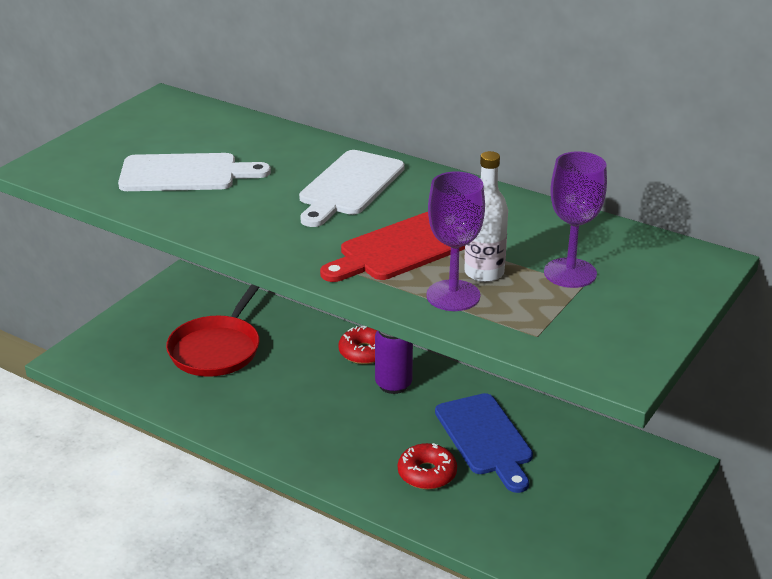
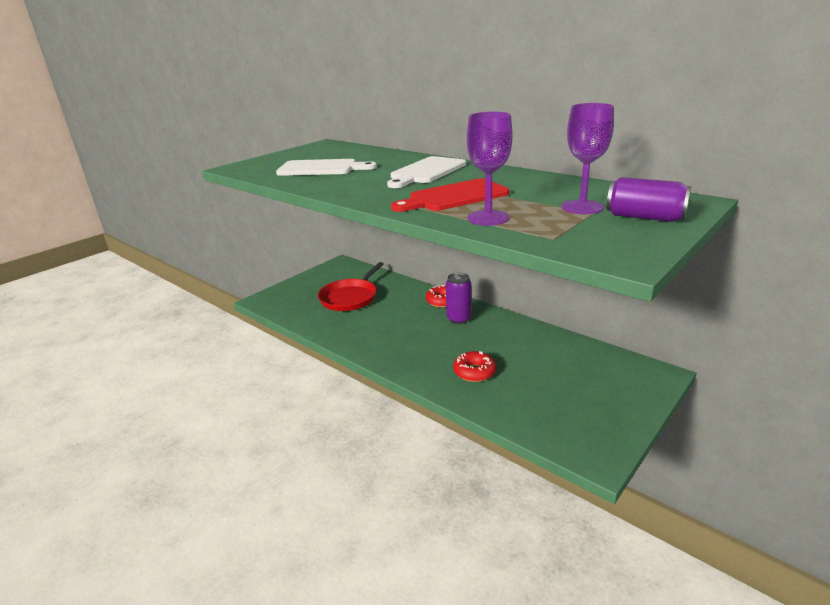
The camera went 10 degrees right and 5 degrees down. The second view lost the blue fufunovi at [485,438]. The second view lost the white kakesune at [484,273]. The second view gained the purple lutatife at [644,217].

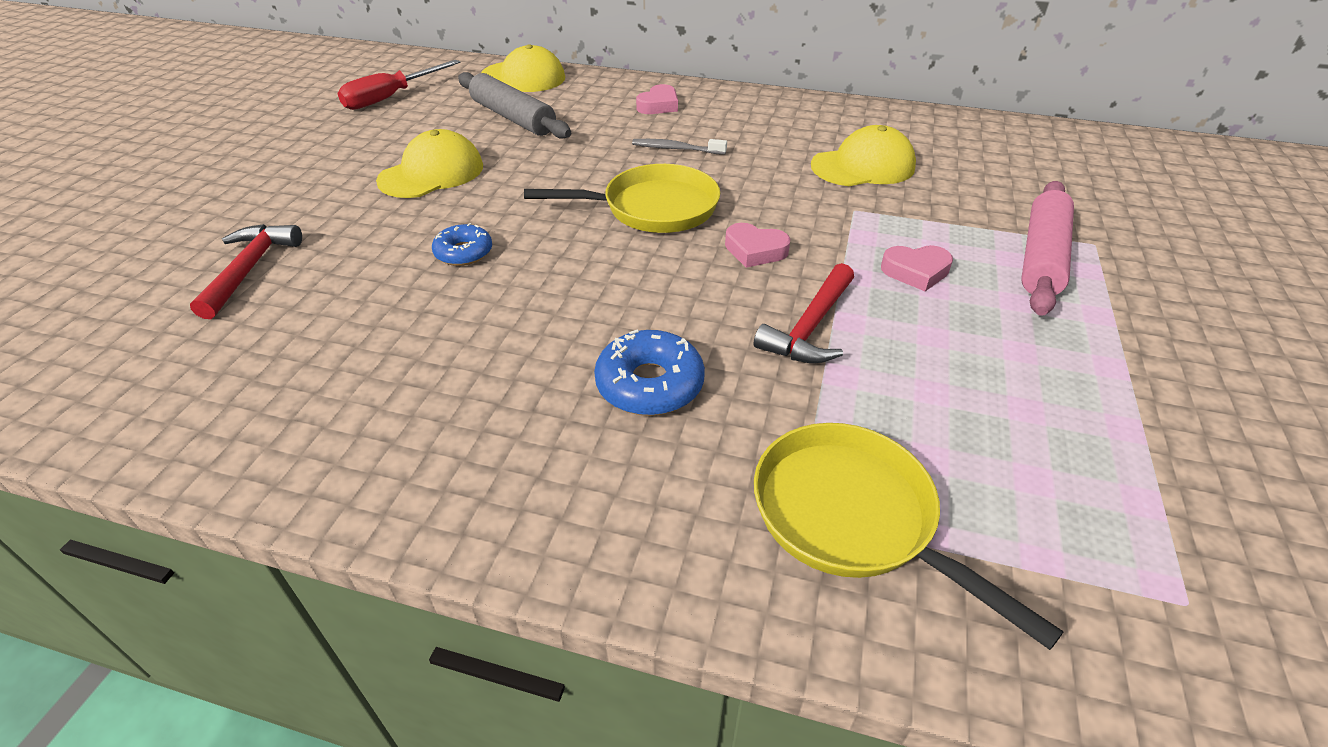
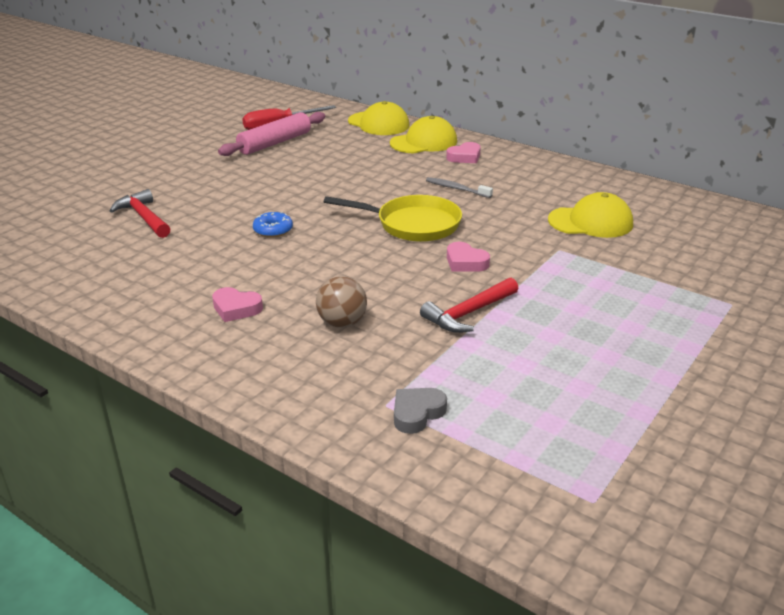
The camera went 20 degrees right and 10 degrees down. The second view lost the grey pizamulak at [513,117]. The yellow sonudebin ended up elsewhere, having gone from [432,173] to [424,142]. The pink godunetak ended up elsewhere, having gone from [916,272] to [236,308]. The pink pizamulak ended up elsewhere, having gone from [1041,257] to [274,143]. Where the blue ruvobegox stood at [649,384], the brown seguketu came to stand at [342,323]. Where the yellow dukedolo stood at [852,517], the grey godunetak came to stand at [417,413]. The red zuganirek at [250,269] ended up facing another way, 60 degrees counterclockwise from before.

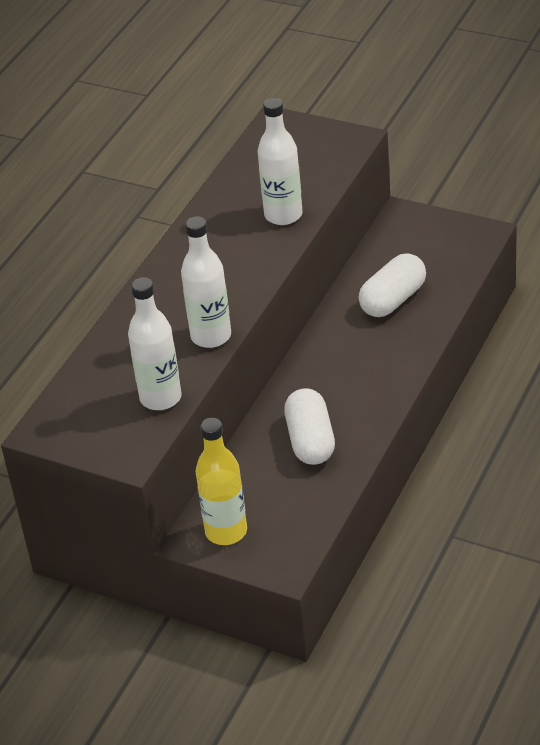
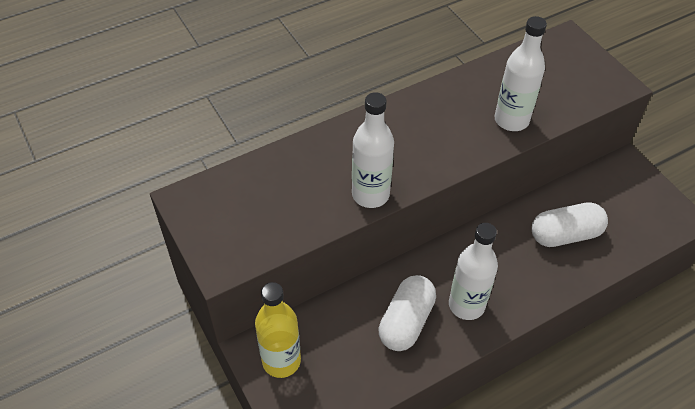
The camera went 30 degrees right and 10 degrees up. The white kakesune ended up elsewhere, having gone from [160,398] to [466,305].

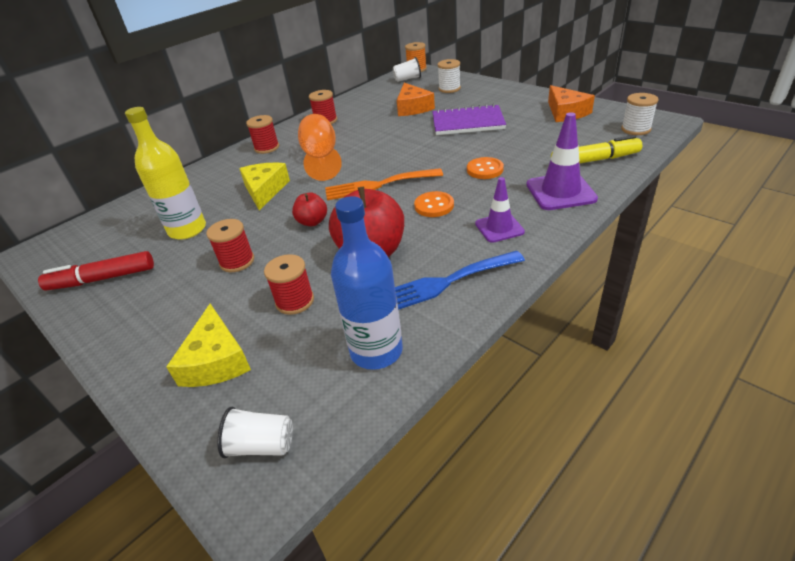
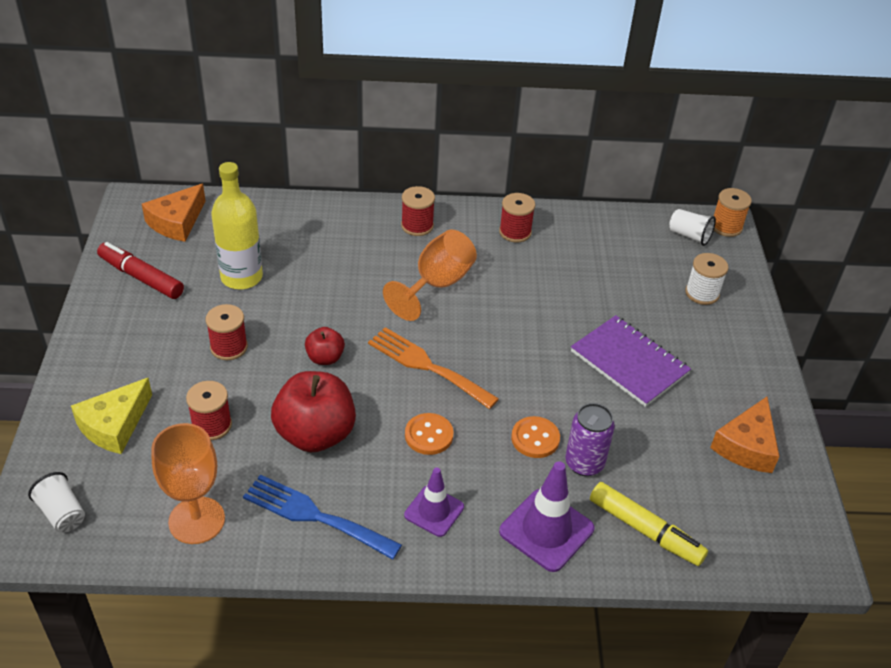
The camera went 40 degrees right and 5 degrees up. The second view lost the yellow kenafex at [265,190]. The second view lost the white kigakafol at [635,129]. The second view gained the purple lutatife at [584,463]. The orange kenafex ended up elsewhere, having gone from [413,108] to [177,222]. Where the blue kakesune stood at [376,351], the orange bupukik came to stand at [196,520].

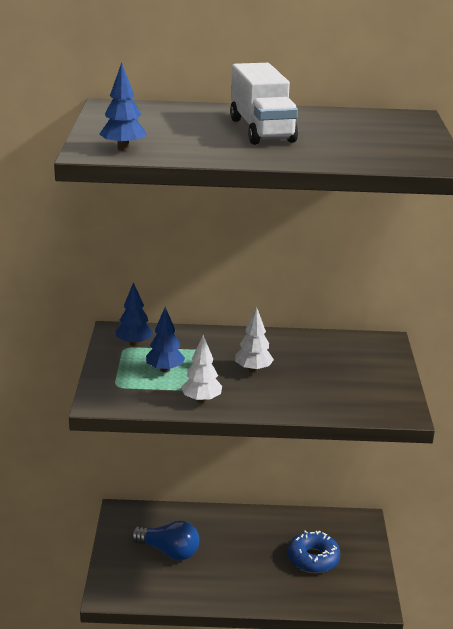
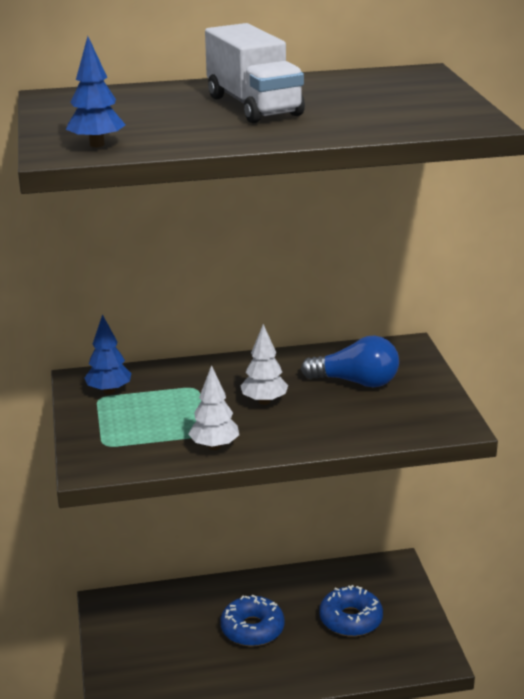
The camera went 10 degrees left and 0 degrees up. The second view lost the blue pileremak at [165,369]. The second view gained the blue ruvobegox at [252,629]. The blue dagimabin ended up elsewhere, having gone from [169,551] to [356,382].

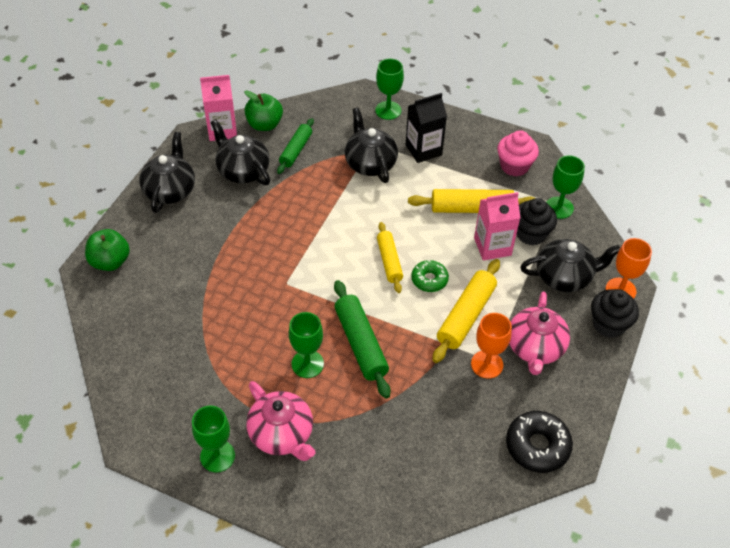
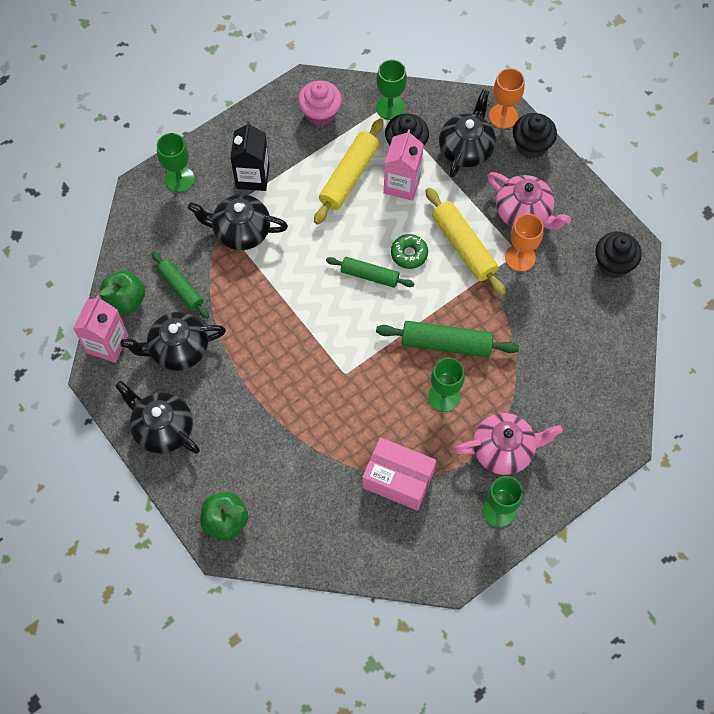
The camera went 60 degrees left and 15 degrees up. The second view gained the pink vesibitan at [398,479]. Where the black ruvobegox stood at [537,446], the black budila came to stand at [613,264]. What was the yellow pizamulak at [389,261] turned into the green pizamulak at [369,275].

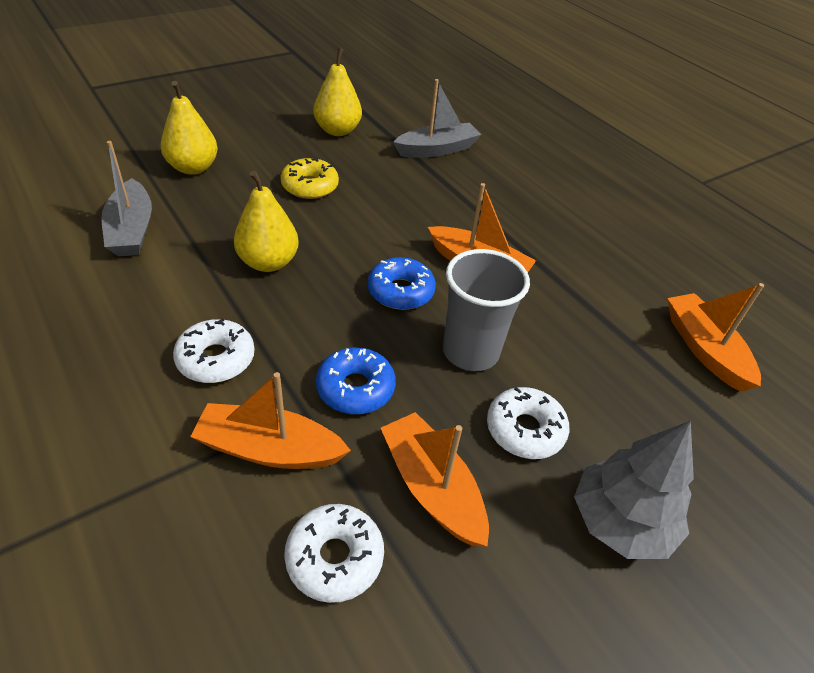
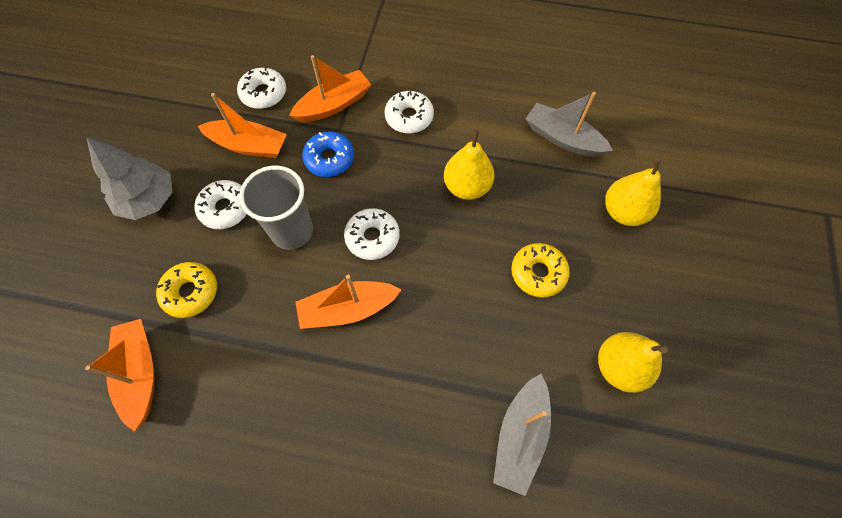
The camera went 140 degrees right and 20 degrees up. The second view gained the yellow ruvobegox at [191,292]. What was the blue ruvobegox at [400,291] turned into the white ruvobegox at [372,237]. The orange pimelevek at [704,349] ended up facing another way, 135 degrees counterclockwise from before.

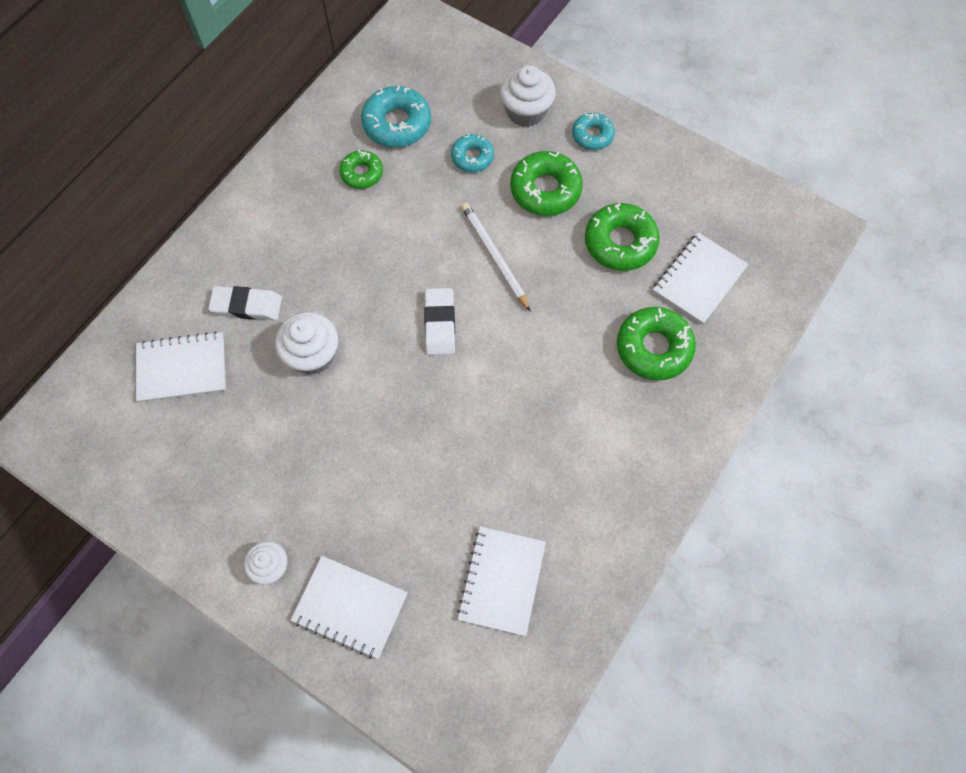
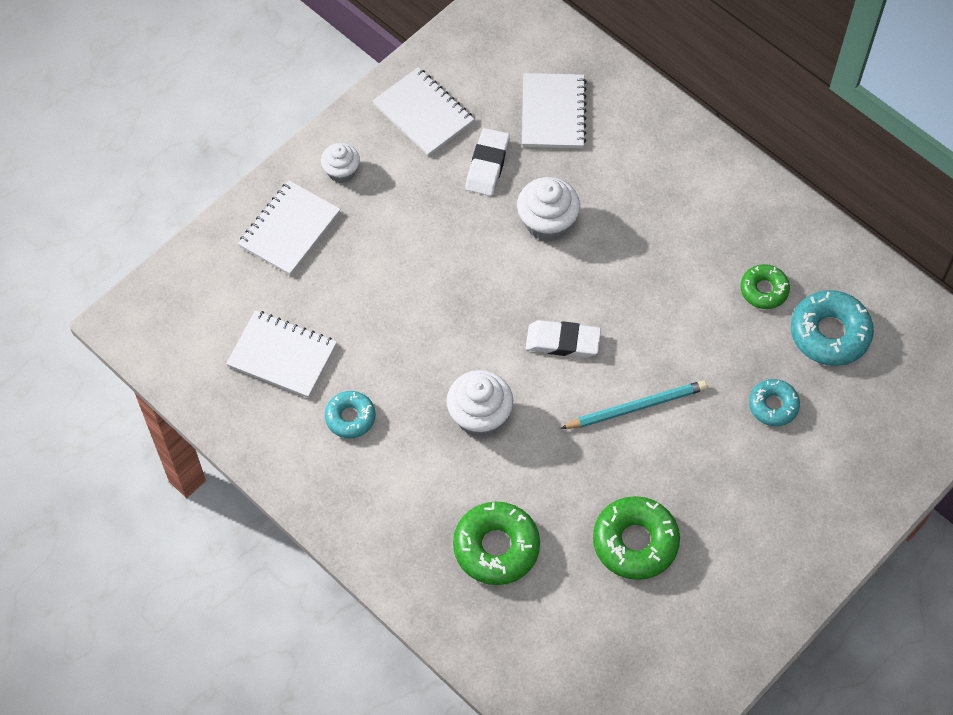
The camera went 100 degrees right and 5 degrees down. The second view lost the green ruvobegox at [545,190]. The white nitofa ended up elsewhere, having gone from [247,305] to [487,165]. The white budila ended up elsewhere, having gone from [526,111] to [479,416]. The turquoise ruvobegox ended up elsewhere, having gone from [592,135] to [350,417]. The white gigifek ended up elsewhere, having gone from [699,279] to [423,113]. What was the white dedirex at [494,256] turned into the turquoise dedirex at [636,407].

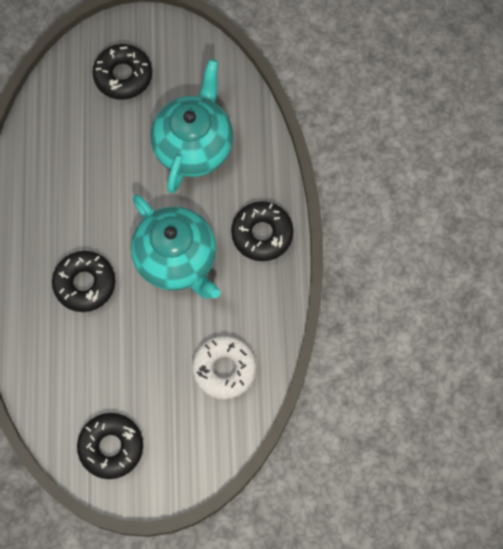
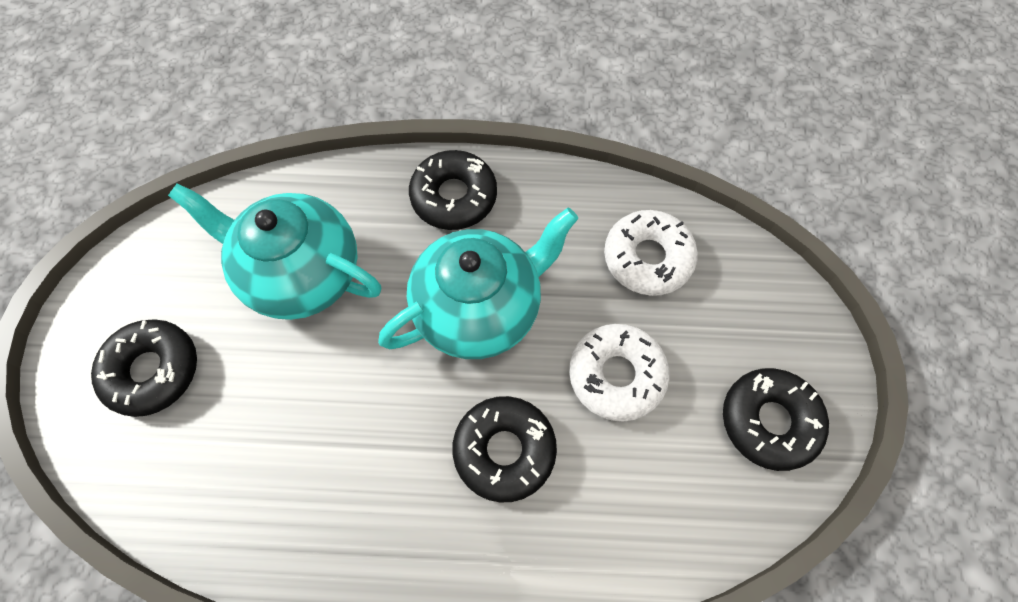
The camera went 85 degrees left and 5 degrees down. The second view gained the white ruvobegox at [616,375].

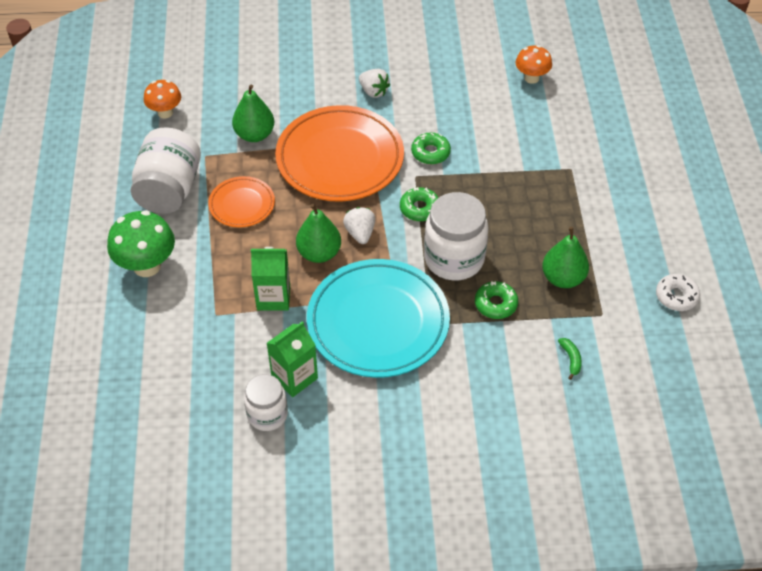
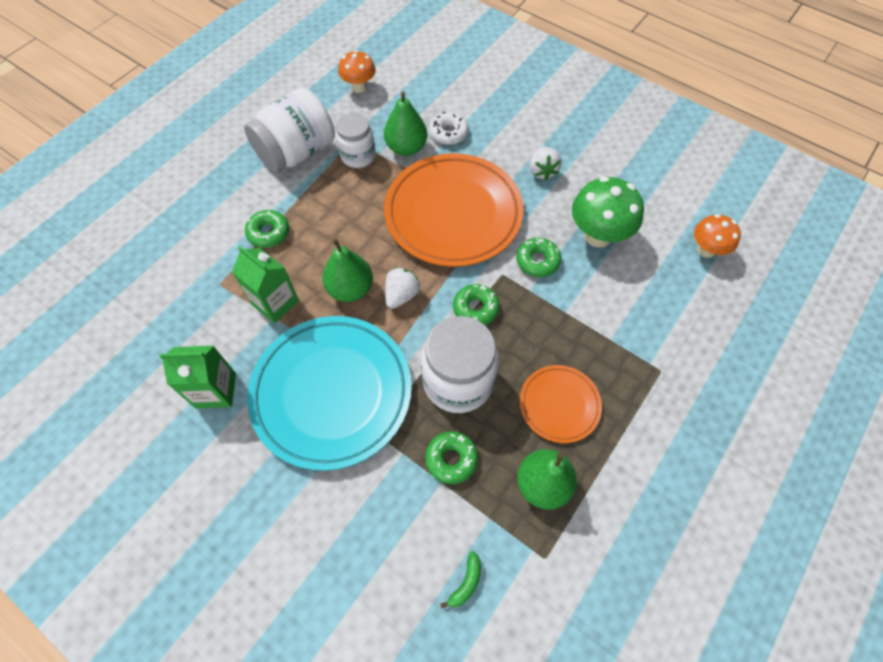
The camera went 40 degrees right and 10 degrees up. The second view gained the green ruvobegox at [268,233]. The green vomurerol ended up elsewhere, having gone from [147,266] to [597,235]. The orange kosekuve ended up elsewhere, having gone from [242,204] to [559,405]. The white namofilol ended up elsewhere, having gone from [267,414] to [358,156]. The white ruvobegox ended up elsewhere, having gone from [676,296] to [448,133].

